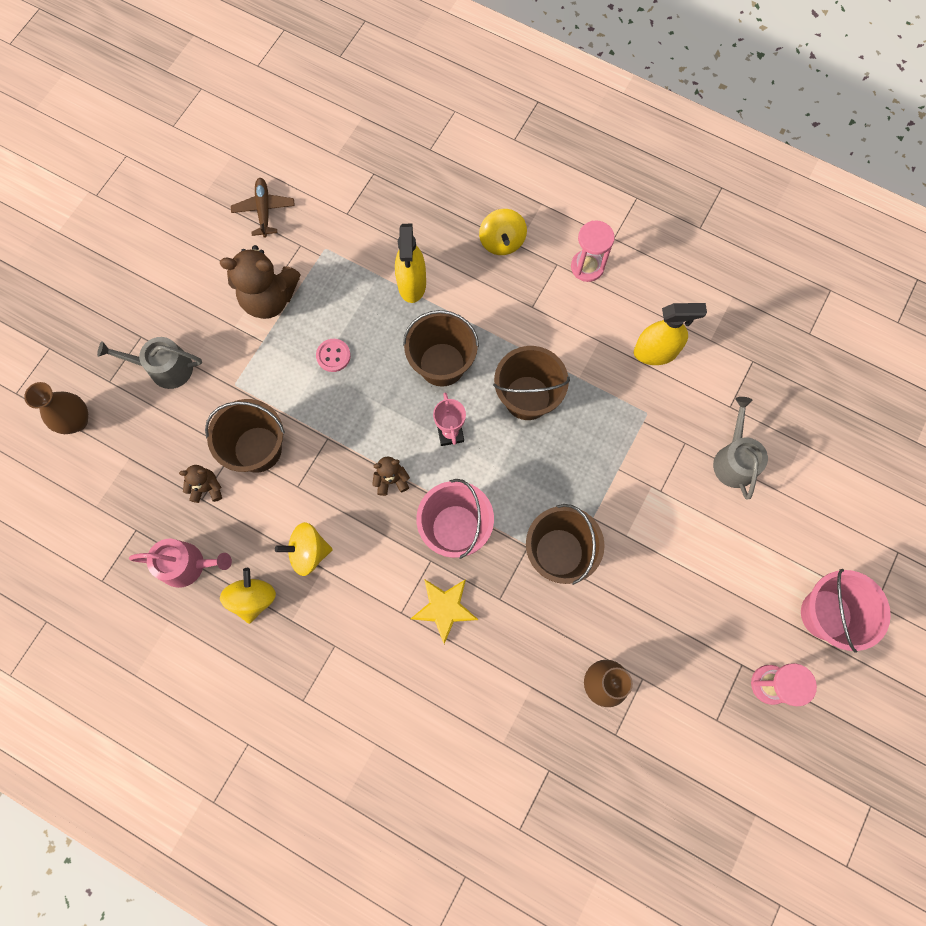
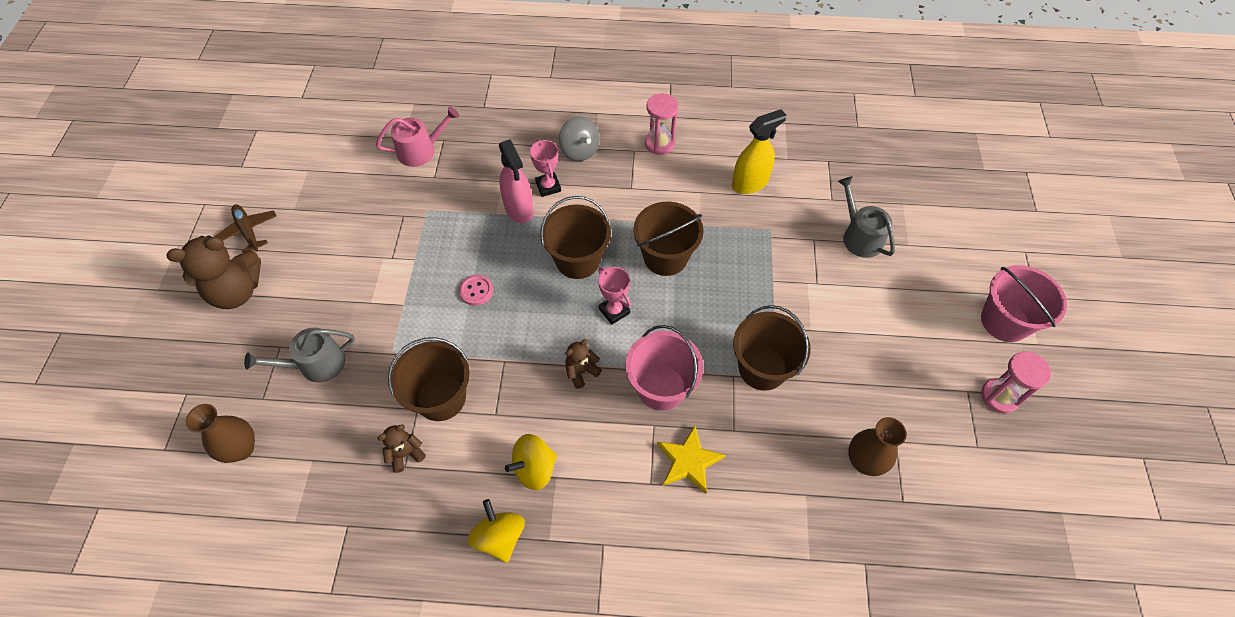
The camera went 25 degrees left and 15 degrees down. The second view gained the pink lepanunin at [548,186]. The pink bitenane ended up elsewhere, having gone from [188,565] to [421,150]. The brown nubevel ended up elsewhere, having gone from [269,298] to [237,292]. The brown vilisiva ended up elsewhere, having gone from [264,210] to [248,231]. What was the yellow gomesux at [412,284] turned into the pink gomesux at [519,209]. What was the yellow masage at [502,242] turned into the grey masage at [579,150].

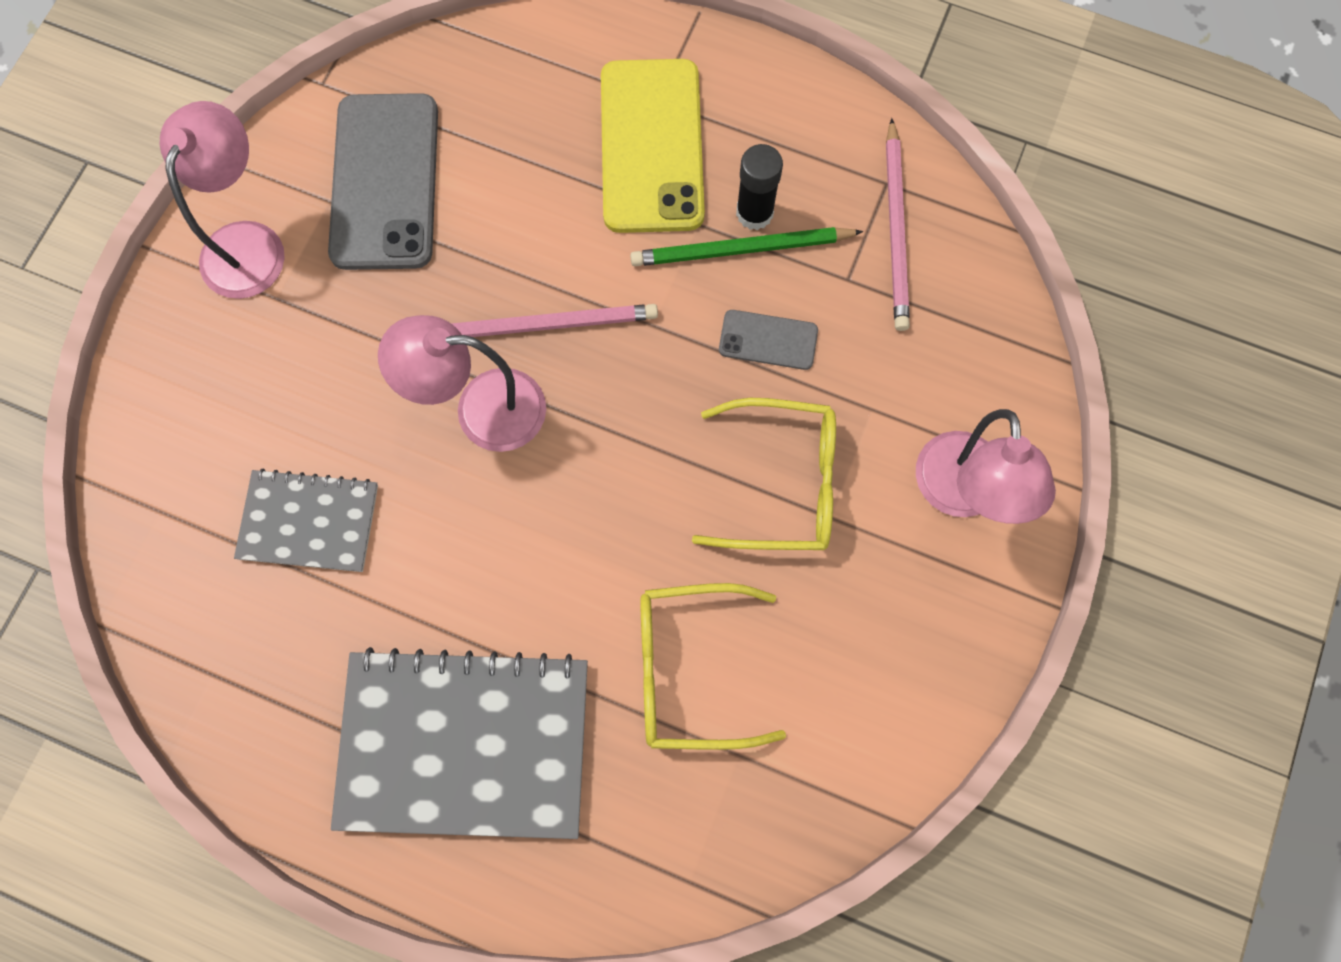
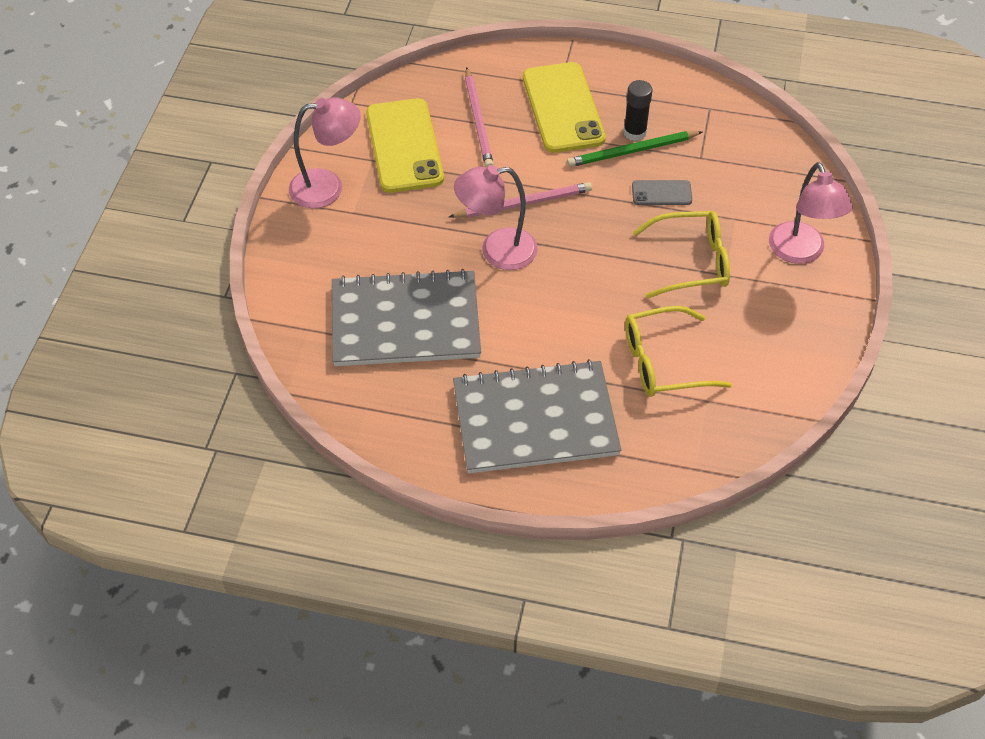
The camera went 10 degrees left and 20 degrees down. The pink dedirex ended up elsewhere, having gone from [896,229] to [478,121]. What was the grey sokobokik at [385,182] turned into the yellow sokobokik at [404,146]. The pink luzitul at [249,243] ended up facing another way, 75 degrees clockwise from before. The size of the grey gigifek at [309,522] changed by a factor of 1.79.

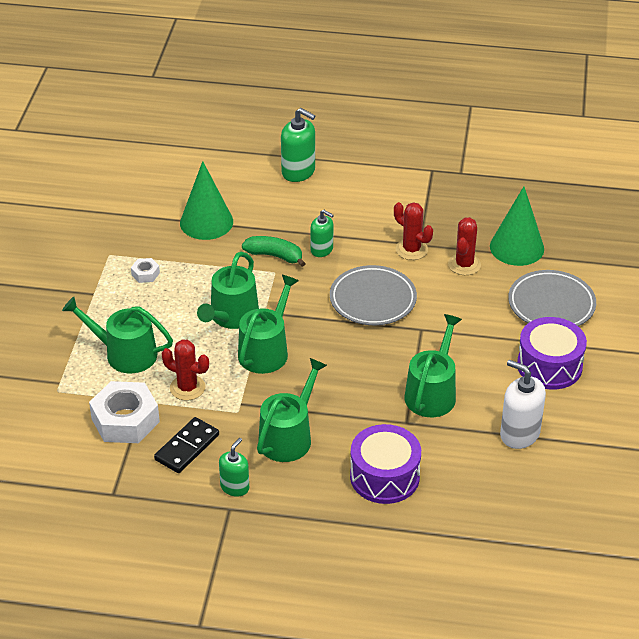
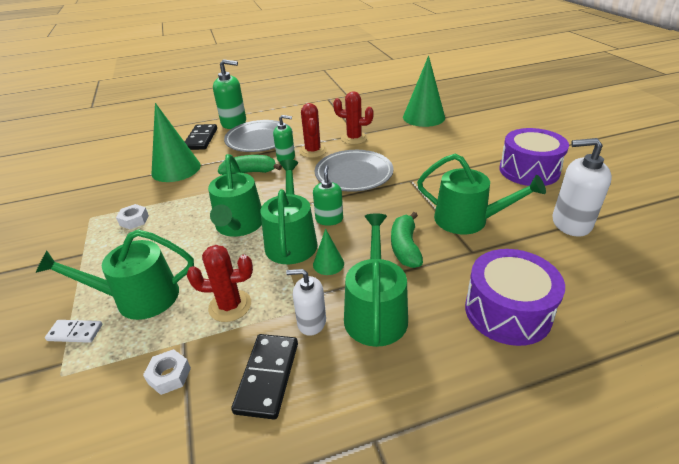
The camera went 25 degrees left and 5 degrees down. The second view gained the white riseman at [75,332]. The second view gained the black riseman at [201,139]. The second view gained the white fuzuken at [311,322]. The second view gained the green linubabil at [328,264]. The second view gained the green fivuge at [405,247]. The green fuzuken ended up elsewhere, having gone from [235,487] to [329,219]. The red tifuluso ended up elsewhere, having gone from [464,264] to [313,151]. The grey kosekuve ended up elsewhere, having gone from [551,304] to [259,140]. The green bitenane at [432,393] ended up facing another way, 120 degrees clockwise from before. The size of the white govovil at [125,420] changed by a factor of 0.45.

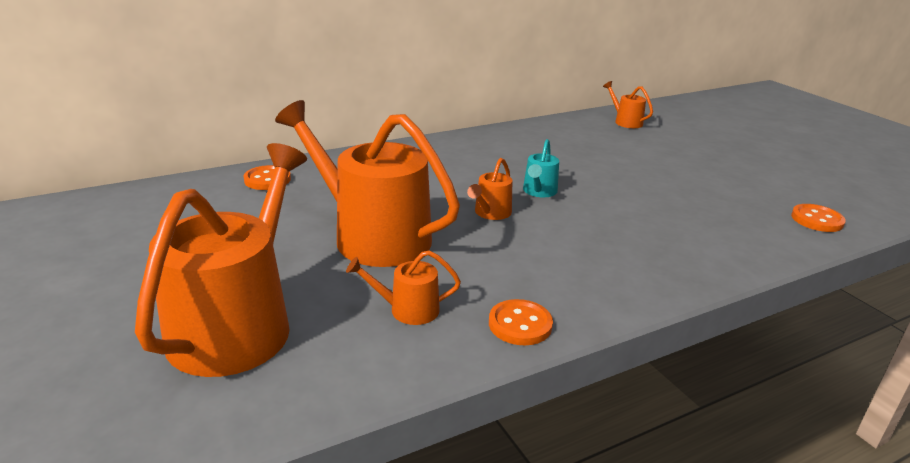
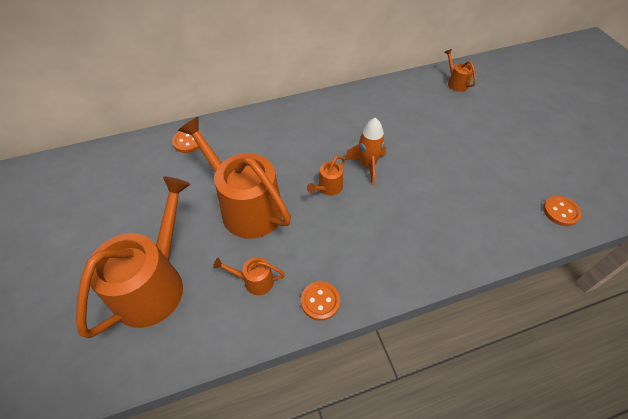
The camera went 10 degrees right and 25 degrees up. Where the turquoise bitenane stood at [539,191], the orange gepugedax came to stand at [367,165].

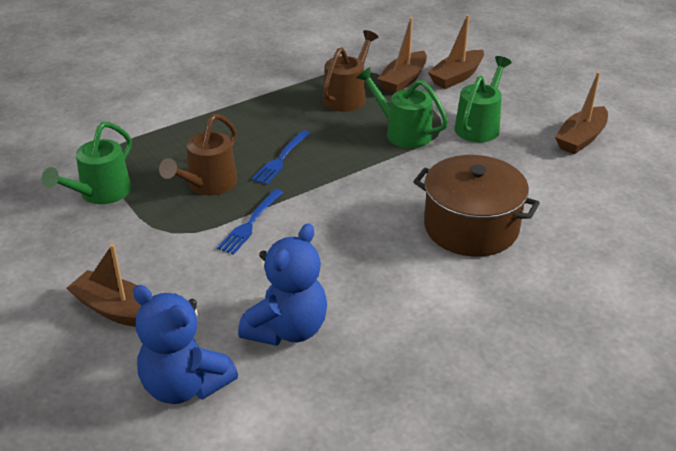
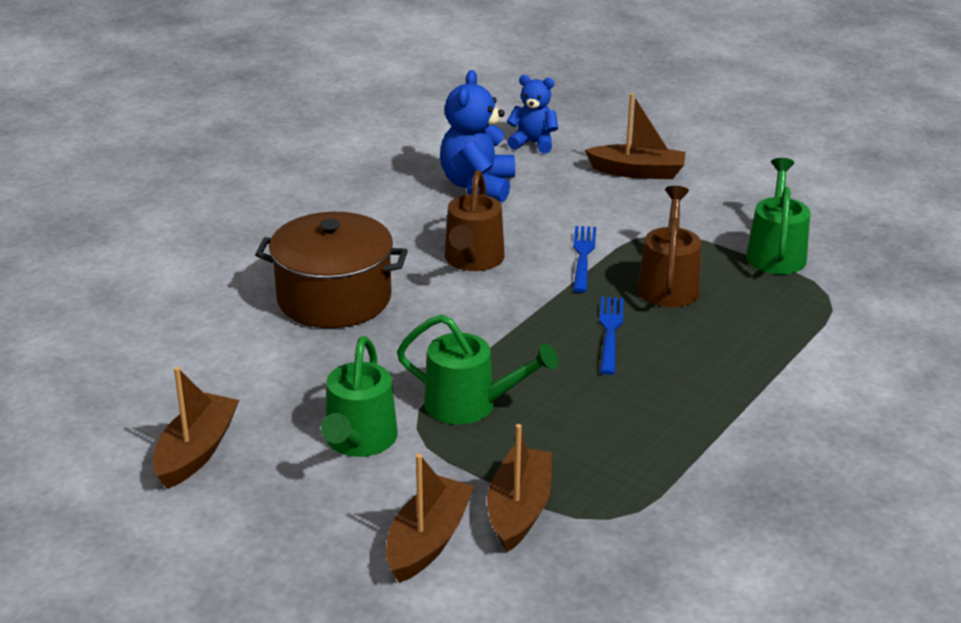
The camera went 160 degrees right and 5 degrees down. The brown bitenane ended up elsewhere, having gone from [347,96] to [472,261]. The size of the blue nubevel at [185,386] changed by a factor of 0.64.

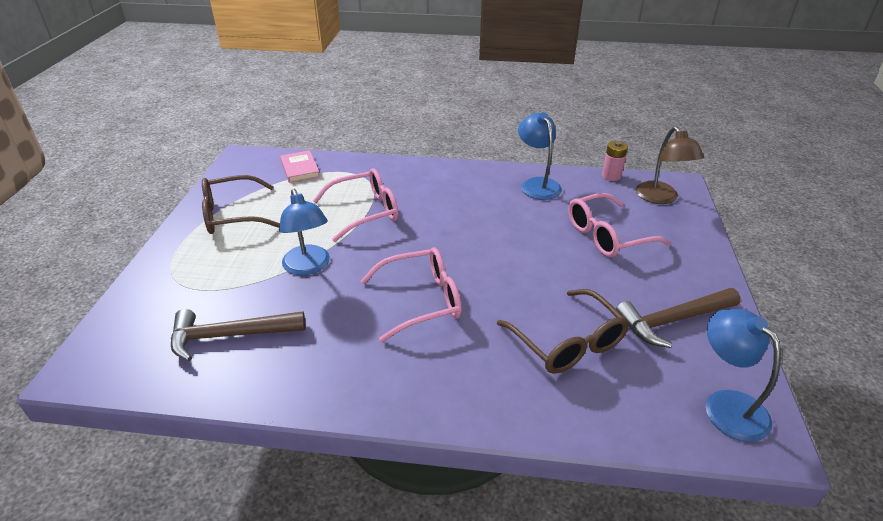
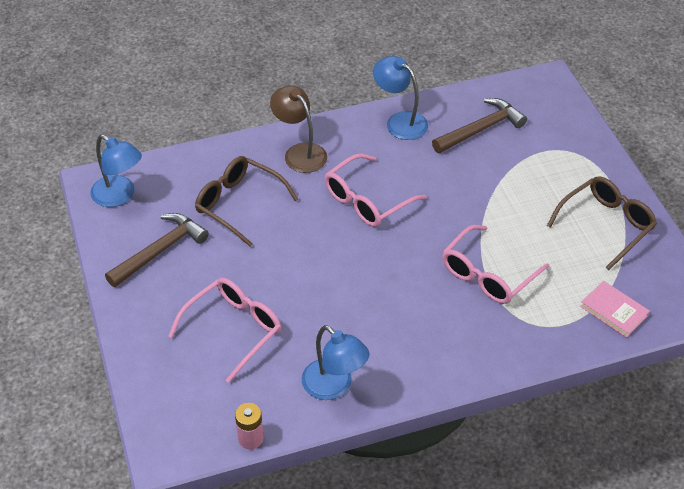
The camera went 155 degrees right and 10 degrees up. The blue luzitul ended up elsewhere, having gone from [308,267] to [400,121]. The brown luzitul ended up elsewhere, having gone from [661,198] to [300,152].

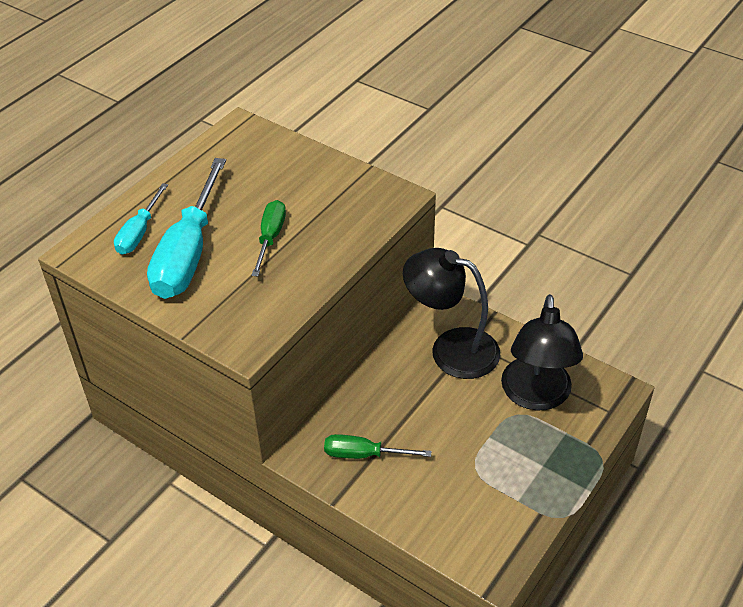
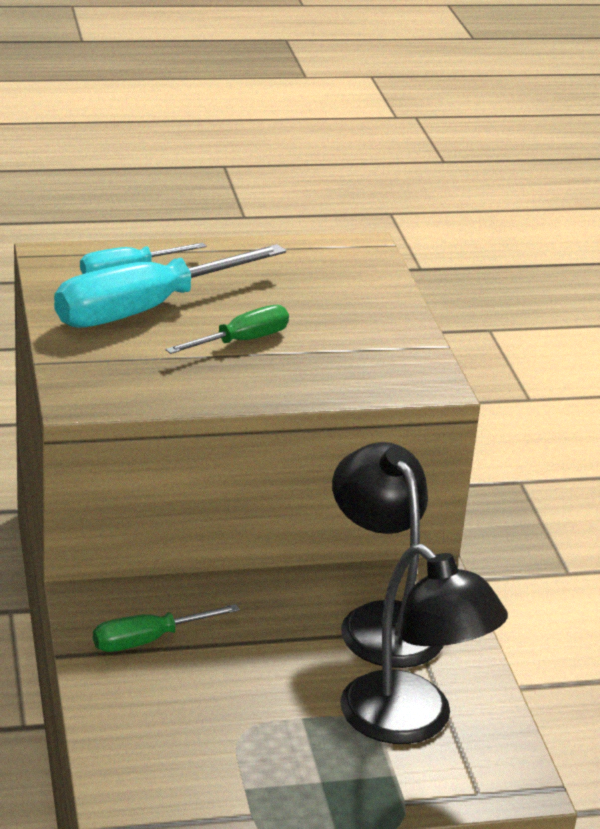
The camera went 40 degrees right and 15 degrees down. The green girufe at [363,454] ended up facing another way, 75 degrees counterclockwise from before. The black luzitul at [536,396] ended up facing another way, 90 degrees counterclockwise from before.

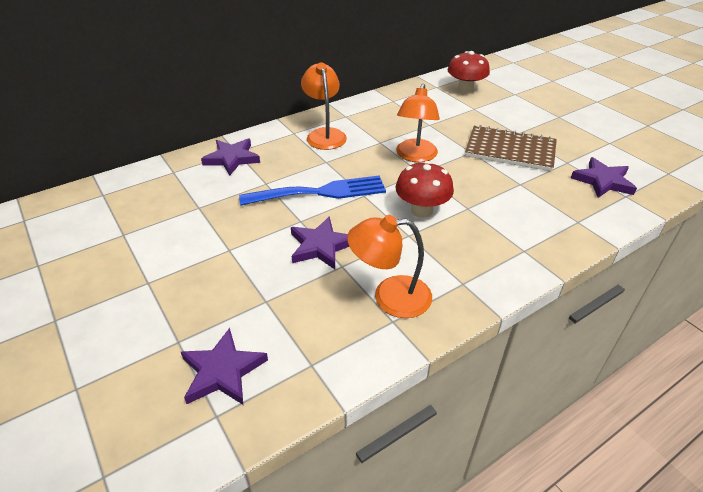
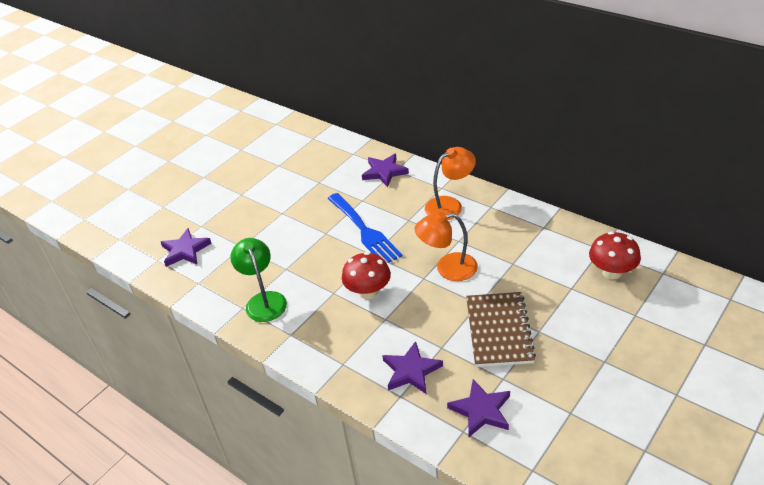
The camera went 75 degrees right and 0 degrees up. The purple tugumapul ended up elsewhere, having gone from [321,246] to [411,371]. What was the orange luzitul at [390,297] turned into the green luzitul at [264,300].

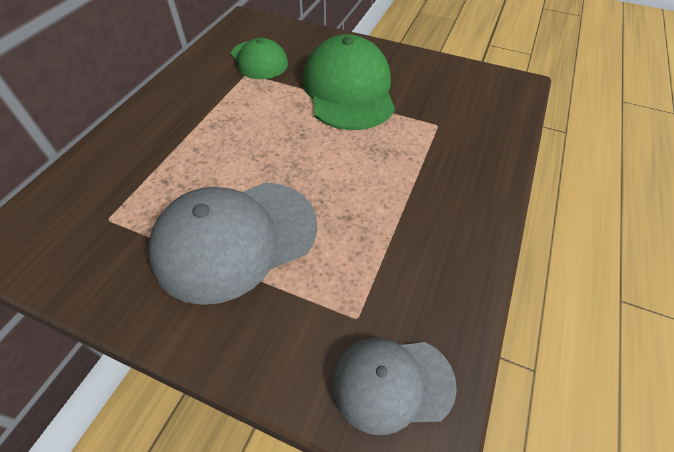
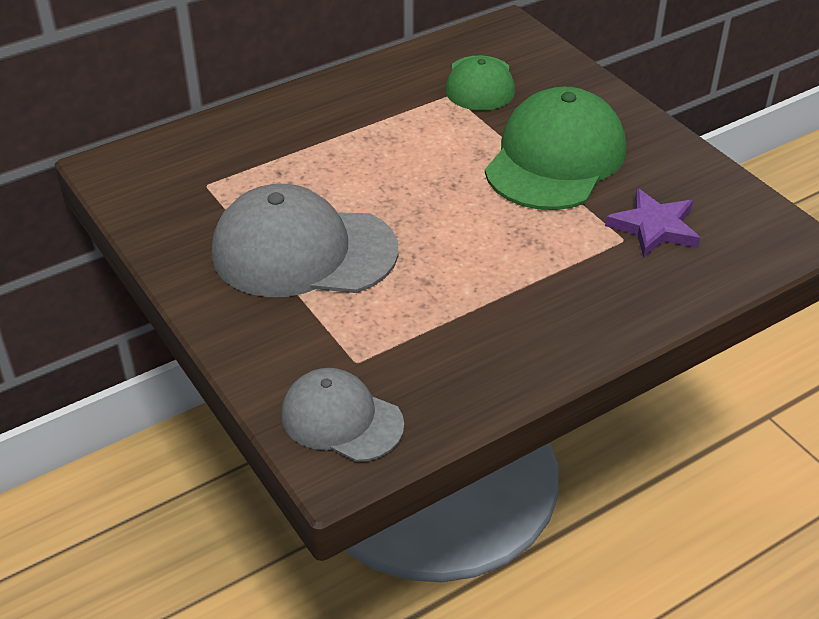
The camera went 35 degrees right and 10 degrees down. The second view gained the purple tugumapul at [654,227].

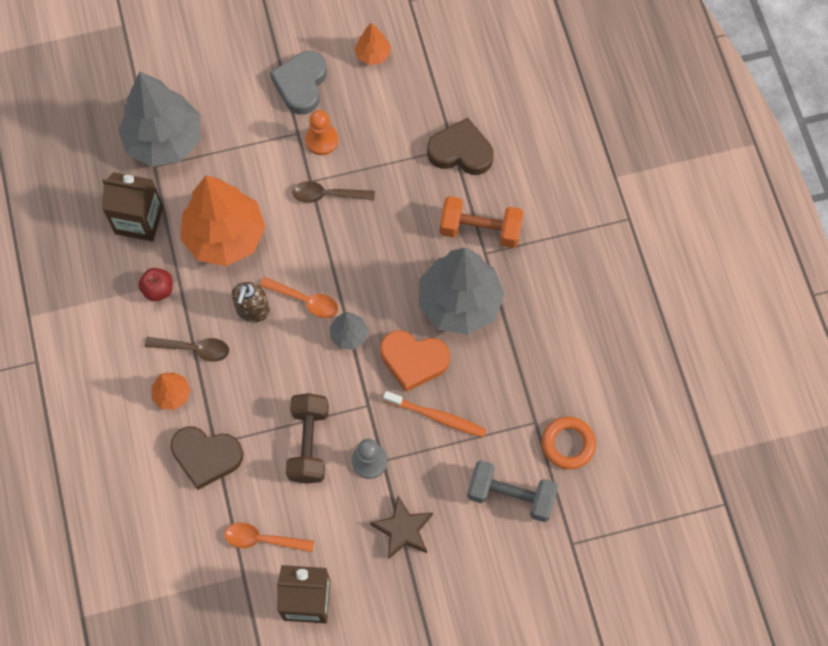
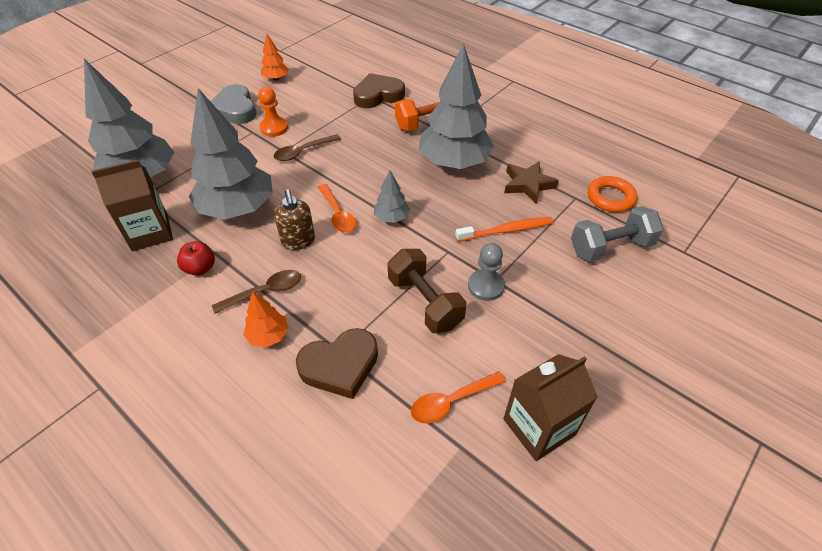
The camera went 35 degrees left and 20 degrees down. The second view lost the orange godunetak at [413,360]. The brown tugumapul ended up elsewhere, having gone from [403,529] to [528,184]. What was the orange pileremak at [225,236] turned into the grey pileremak at [238,208]. The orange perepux at [305,300] ended up facing another way, 75 degrees clockwise from before.

